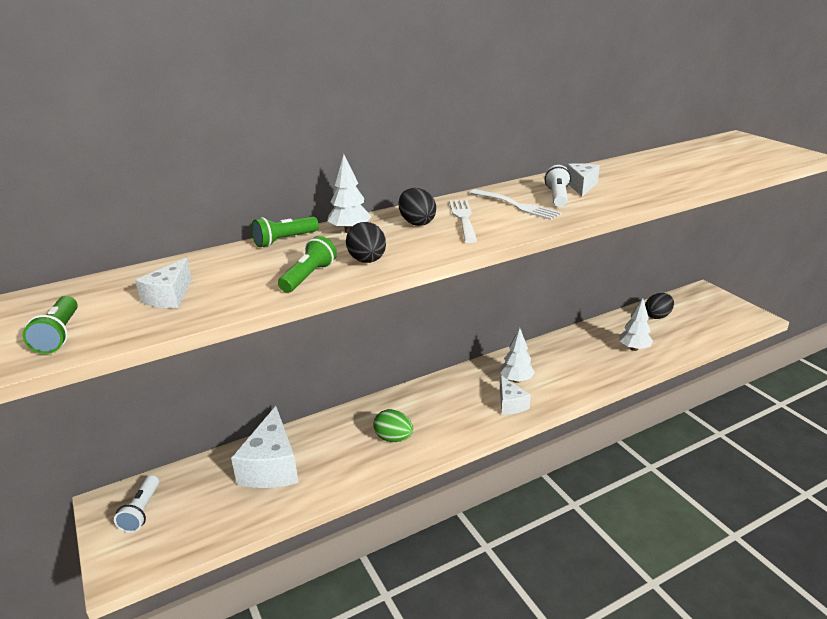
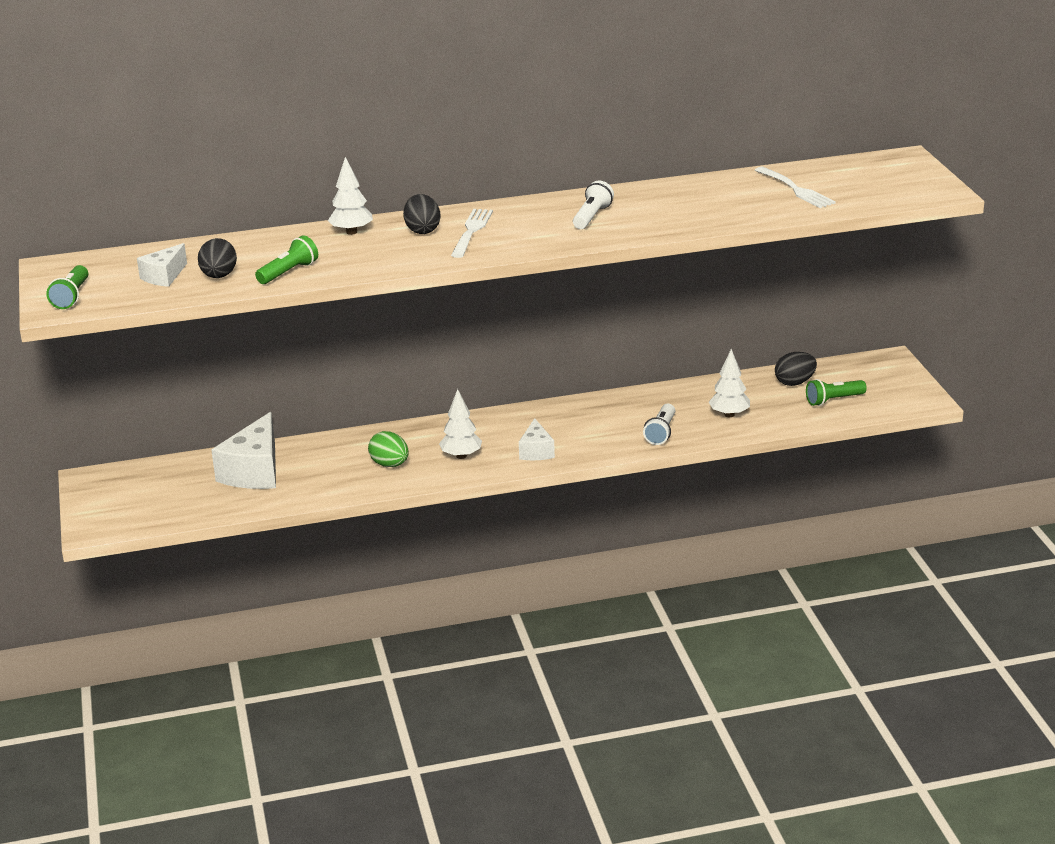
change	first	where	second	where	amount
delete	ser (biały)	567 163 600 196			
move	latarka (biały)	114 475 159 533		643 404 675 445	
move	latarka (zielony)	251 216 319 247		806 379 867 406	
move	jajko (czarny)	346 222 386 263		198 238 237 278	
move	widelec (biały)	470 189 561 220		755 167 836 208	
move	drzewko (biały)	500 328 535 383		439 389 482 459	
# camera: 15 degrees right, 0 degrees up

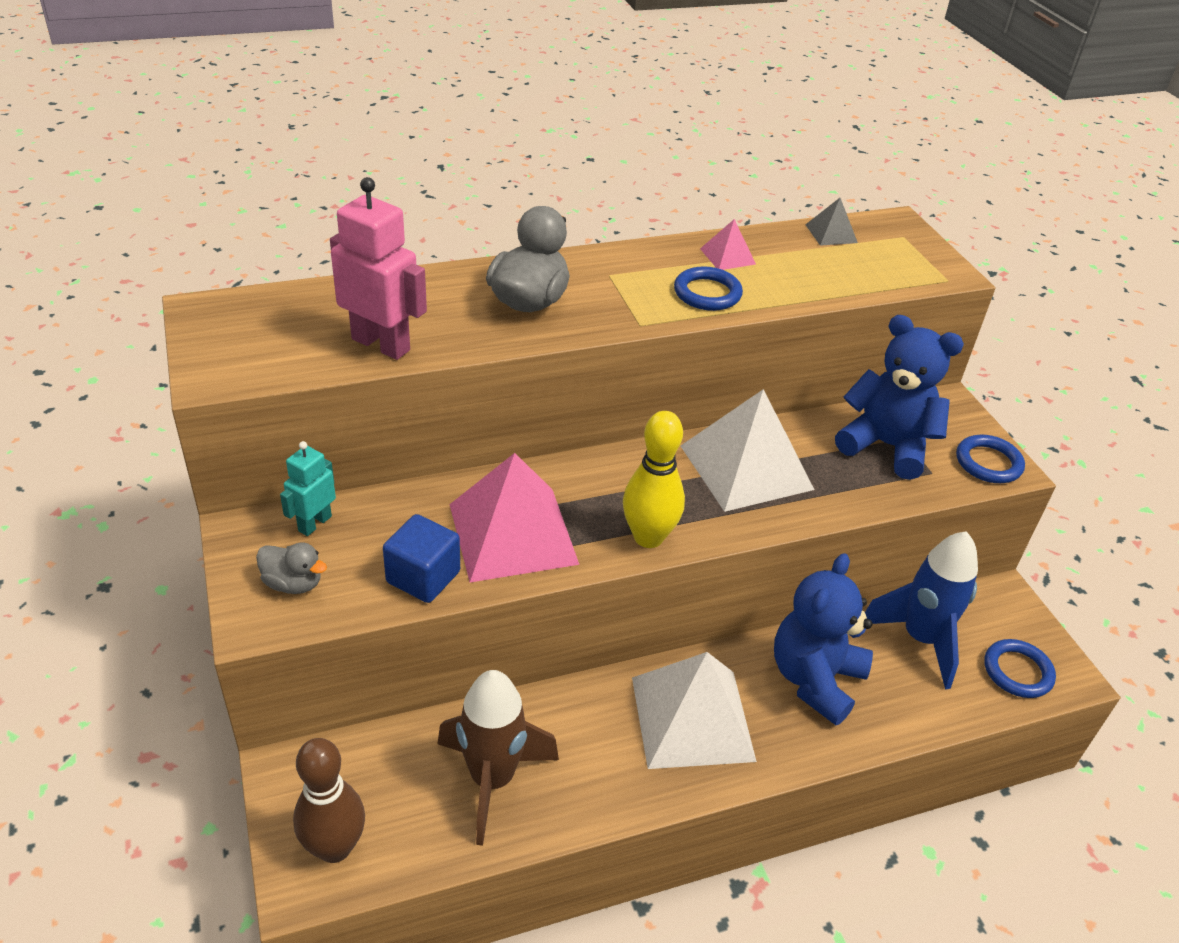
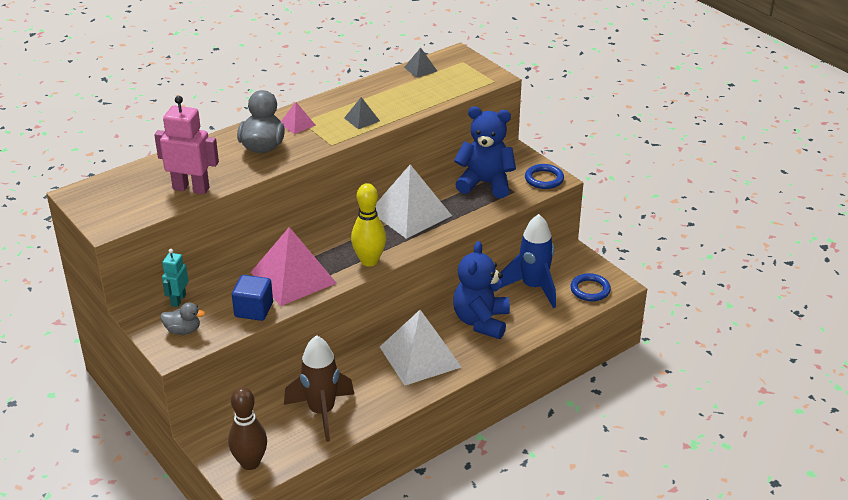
change	first	where	second	where	amount
move	piramida (różowy)	700 219 756 270		281 102 316 134	
replace	pierścień (niebieski)	674 266 743 311	piramida (szary)	344 97 380 129	
# camera: 15 degrees left, 5 degrees down

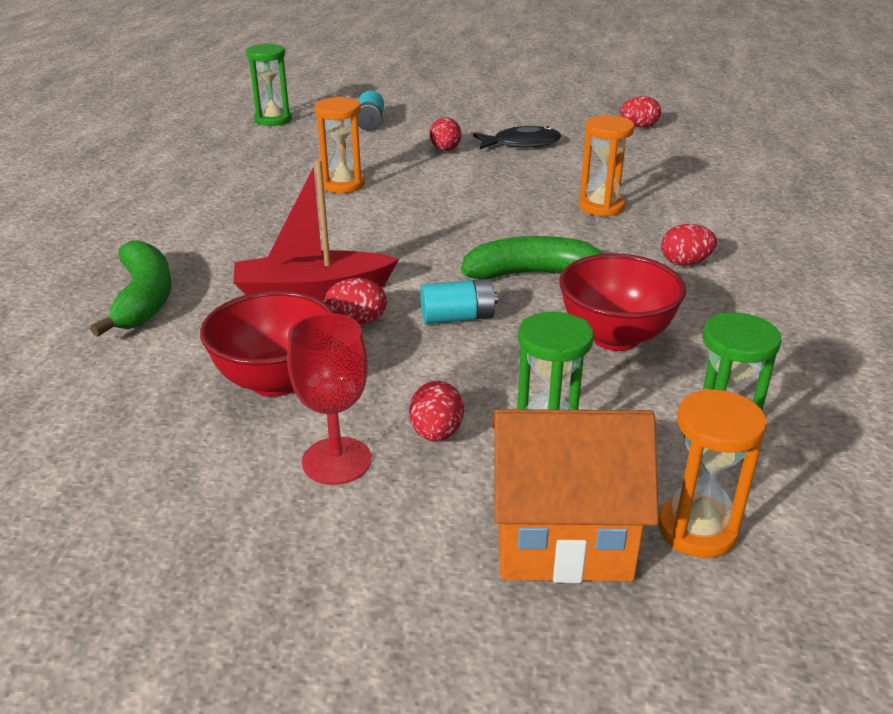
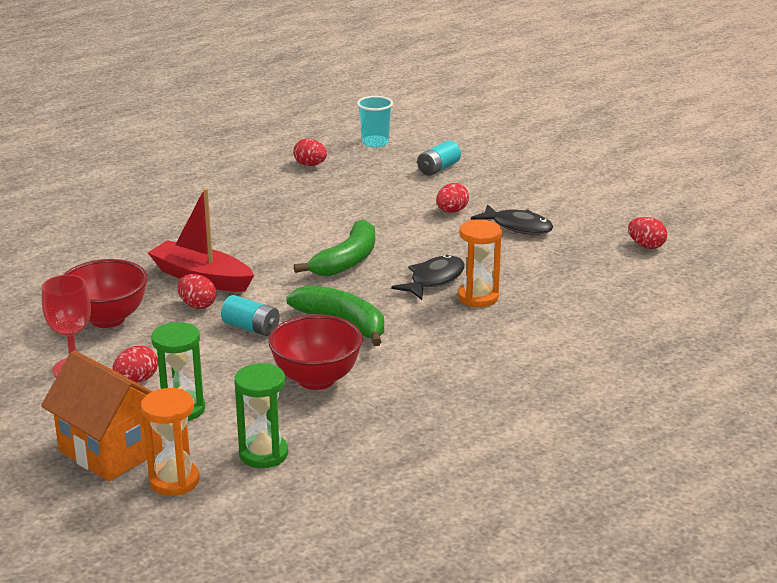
change	first	where	second	where	amount
delete	klepsydra (pomarańczowy)	315 97 365 193			
insert			ryba (czarny)	391 255 465 300	
move	banan (zielony)	90 240 172 337		294 219 375 277	
move	jajko (czerwony)	661 224 717 266		293 138 327 166	
replace	klepsydra (zielony)	246 44 292 126	szklanka (turkusowy)	357 96 393 148	
# camera: 40 degrees right, 5 degrees down

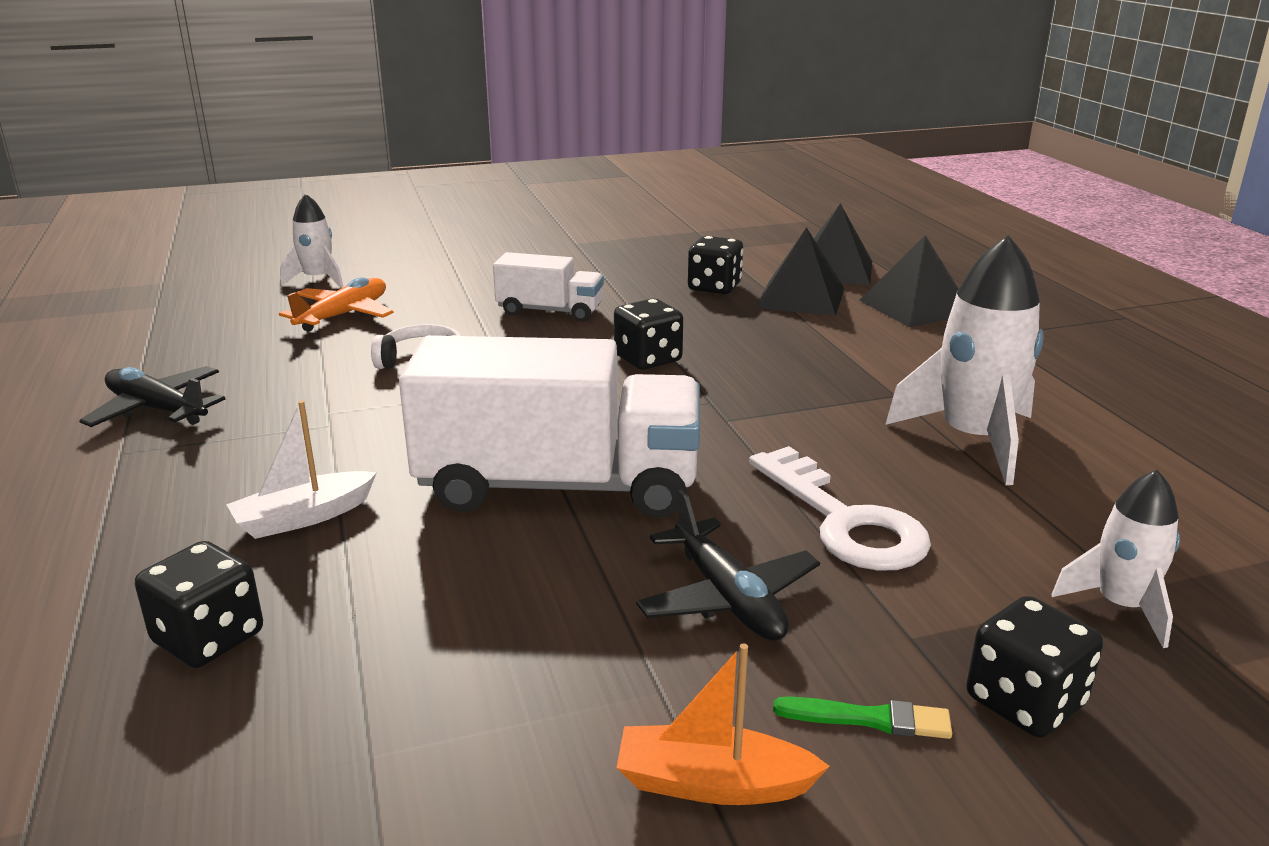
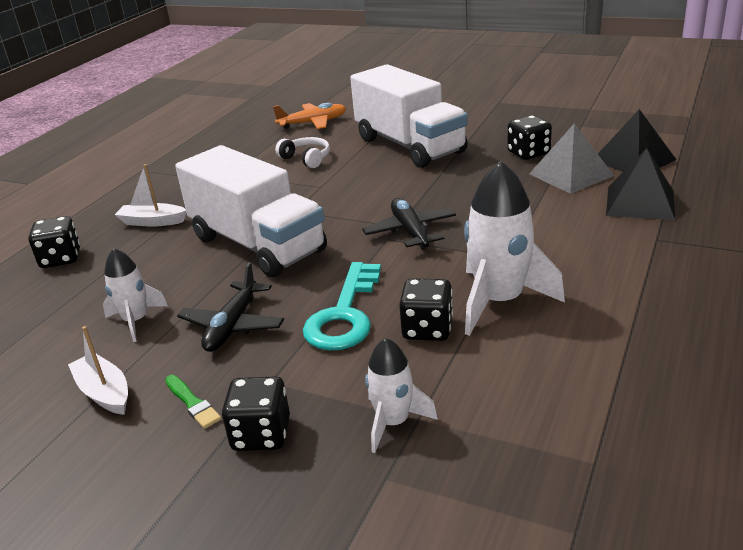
change	first	where	second	where	amount
move	samolot (czarny)	79 366 226 427		362 198 456 250	
move	rakieta (biały)	280 193 344 287		103 248 168 342	
move	kostka do gry (czarny)	614 299 683 370		399 278 453 341	
recolor	łódka (pomarańczowy)	617 644 830 805	łódka (biały)	68 326 128 415	
recolor	klucz (biały)	749 446 931 571	klucz (turkusowy)	303 262 381 351	
recolor	piramida (czarny)	755 227 845 316	piramida (szary)	529 124 614 194	
resize	ciężarówka (biały)	493 252 604 322		350 64 468 168	x1.91
# camera: 45 degrees right, 5 degrees up

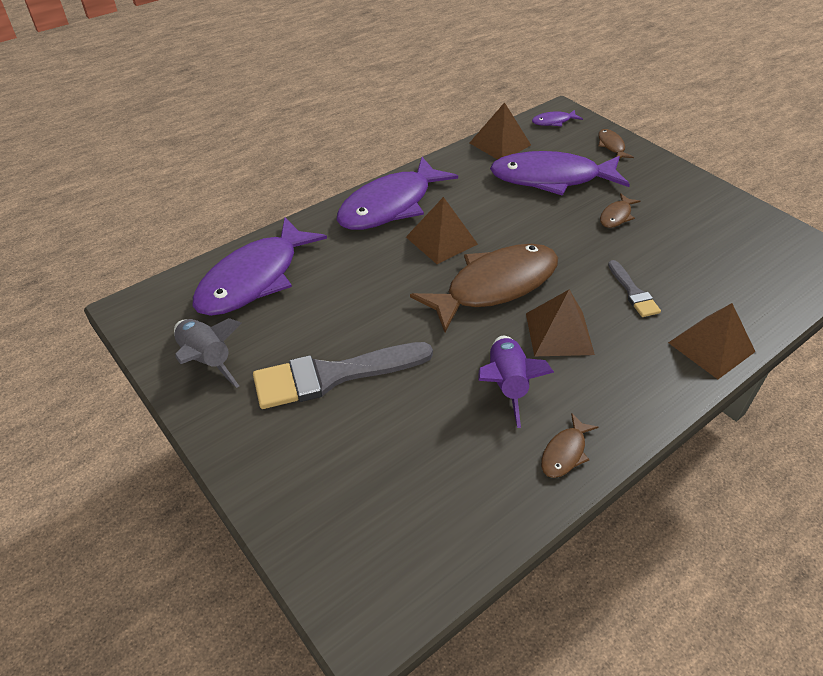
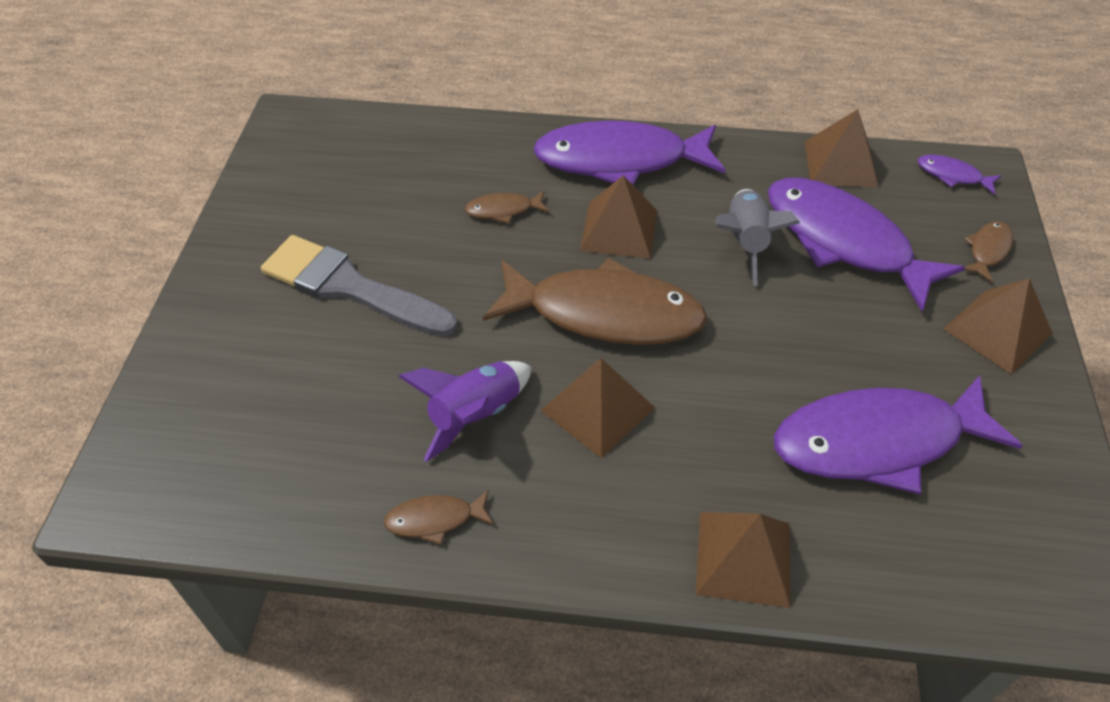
change	first	where	second	where	amount
delete	pędzel (szary)	608 260 661 317			
insert			piramida (brązowy)	944 278 1052 374	
move	rakieta (szary)	174 318 242 388		715 189 800 286	
move	ryba (fioletowy)	193 218 327 316		774 375 1023 494	
move	ryba (brązowy)	600 193 640 228		465 191 549 224	
# camera: 45 degrees right, 5 degrees up

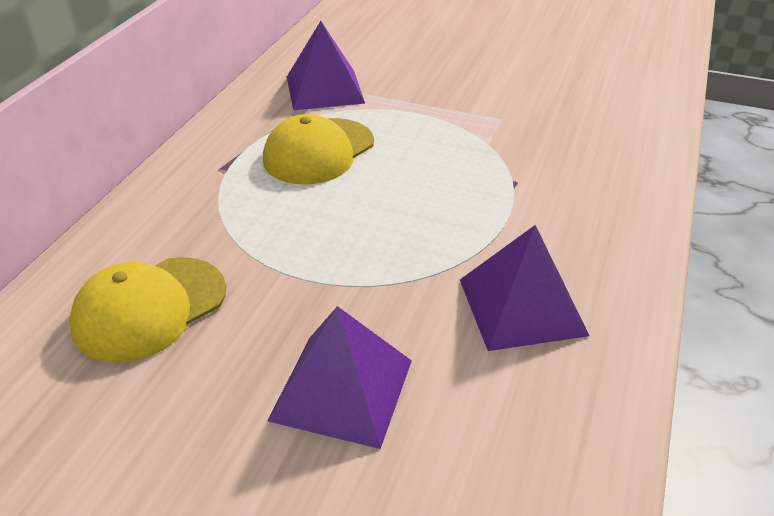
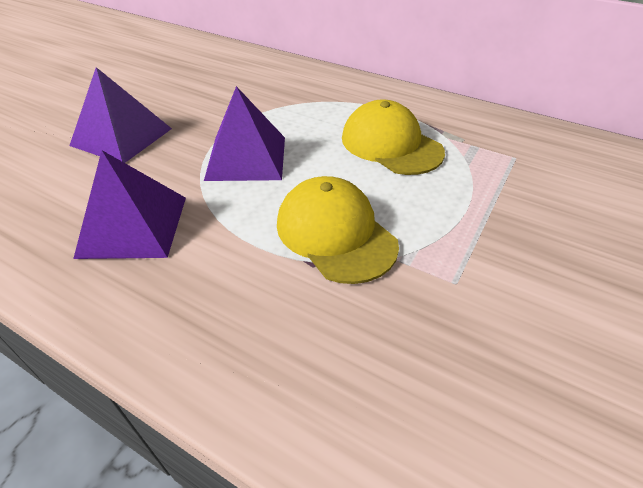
change	first	where	second	where	amount
move	czapka (żółty)	69 257 226 363		277 176 399 284	
move	piramida (fioletowy)	287 21 365 110		204 86 285 181	
# camera: 100 degrees right, 5 degrees up

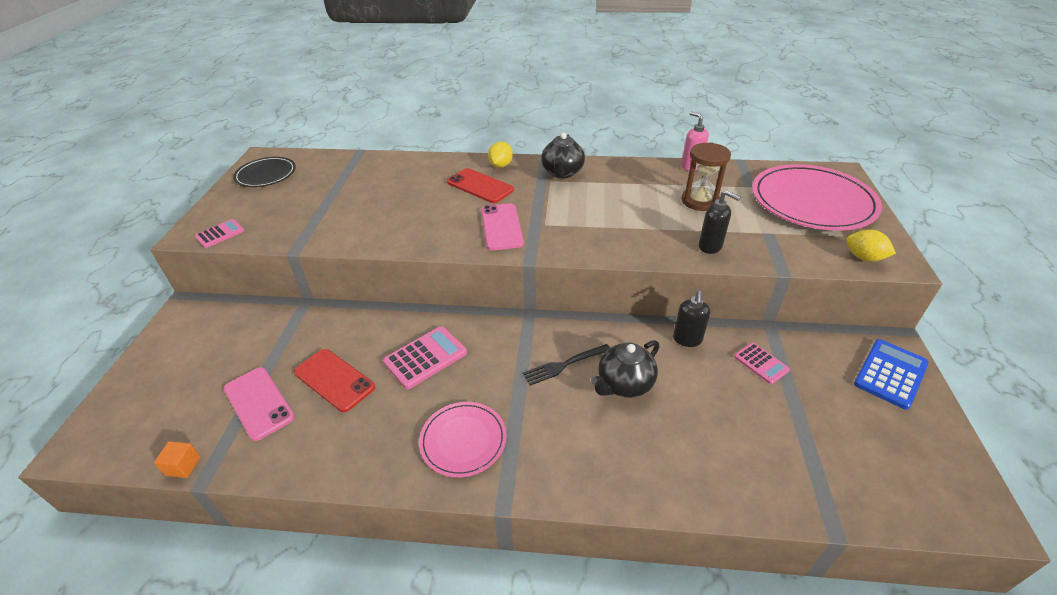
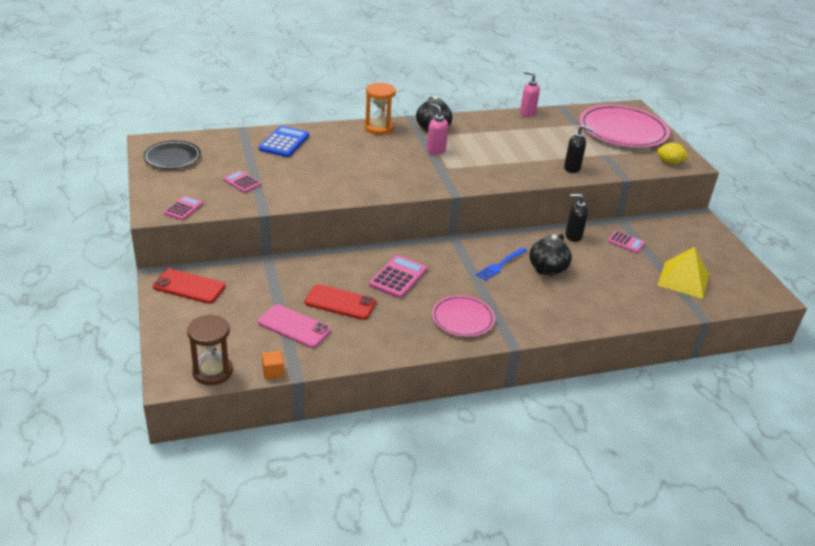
change	first	where	second	where	amount
delete	telefon (różowy)	481 203 524 250			
insert			kalkulator (różowy)	223 171 261 193	
insert			dozownik mydła (różowy)	427 104 448 155	
insert			piramida (żółty)	658 247 709 299	
move	telefon (czerwony)	447 168 514 203		153 269 225 304	
move	klepsydra (brązowy)	682 143 731 211		187 314 233 385	
move	kalkulator (niebieski)	854 339 929 410		259 126 309 157	
replace	cytryna (żółty)	488 142 513 168	klepsydra (pomarańczowy)	365 83 396 135	
recolor	widelec (czarny)	523 344 610 386	widelec (niebieski)	476 247 527 281	
rotate	dozownik mydła (czarny)	673 290 710 347		565 194 588 242	105 degrees clockwise
# camera: 25 degrees left, 5 degrees down

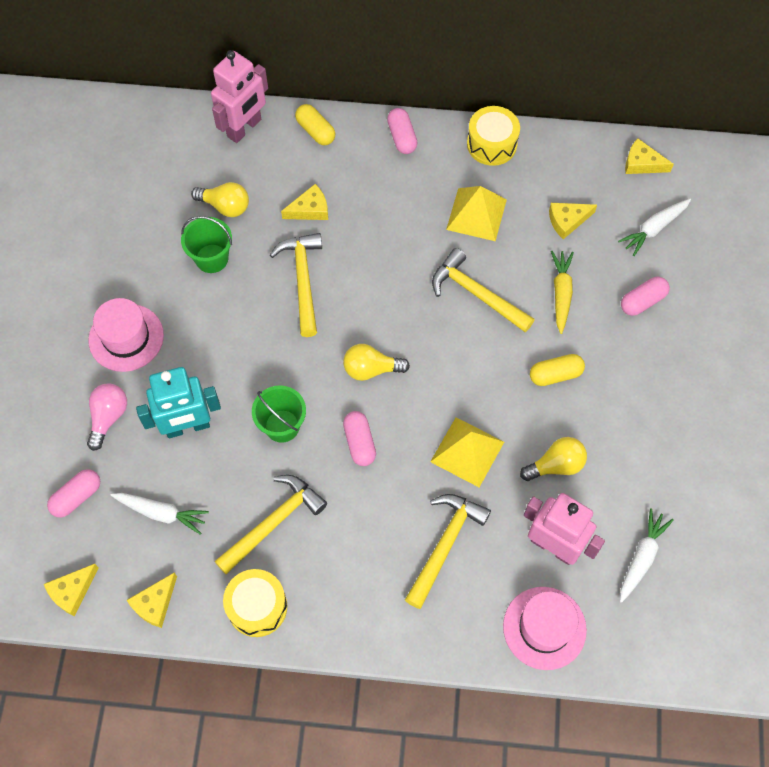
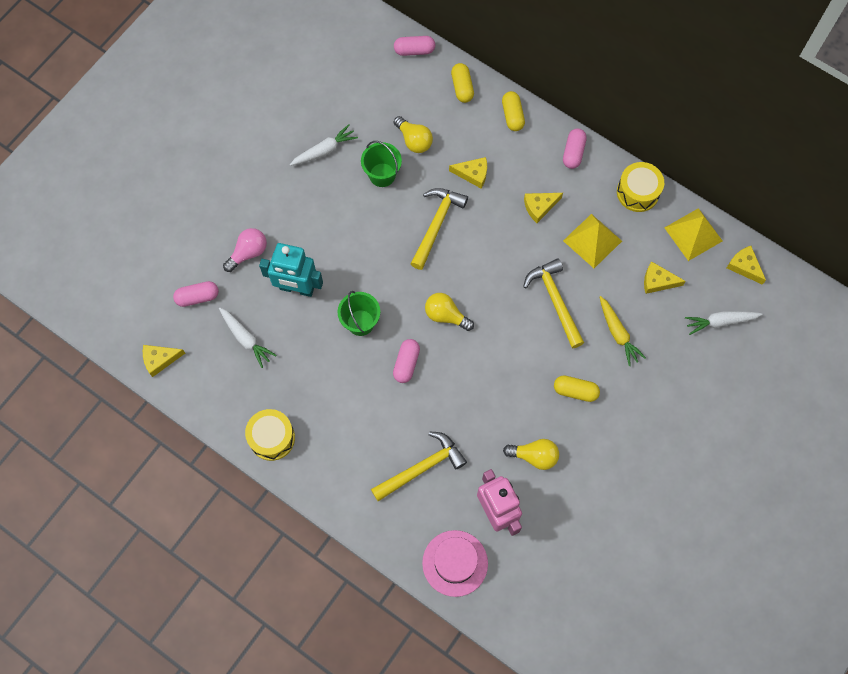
change	first	where	second	where	amount
delete	kapelusz (różowy)	88 298 164 372			
delete	młotek (żółty)	214 475 327 574			
move	ser (żółty)	127 572 177 628		524 193 563 223	
move	piramida (żółty)	430 417 504 487		665 208 722 261	
move	marchewka (biały)	620 508 674 603		290 124 358 166	
move	kapsułka (różowy)	621 277 670 316		394 36 436 56	
replace	robot (różowy)	211 50 268 143	kapsułka (żółty)	451 63 474 103	
rotate	marchewka (żółty)	551 251 574 334		600 296 646 366	120 degrees clockwise
# camera: 30 degrees right, 5 degrees up

